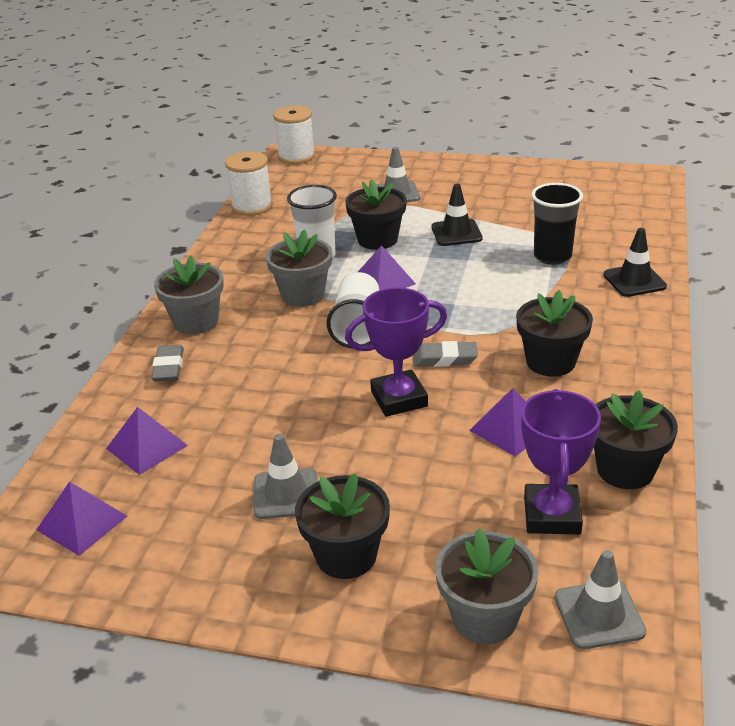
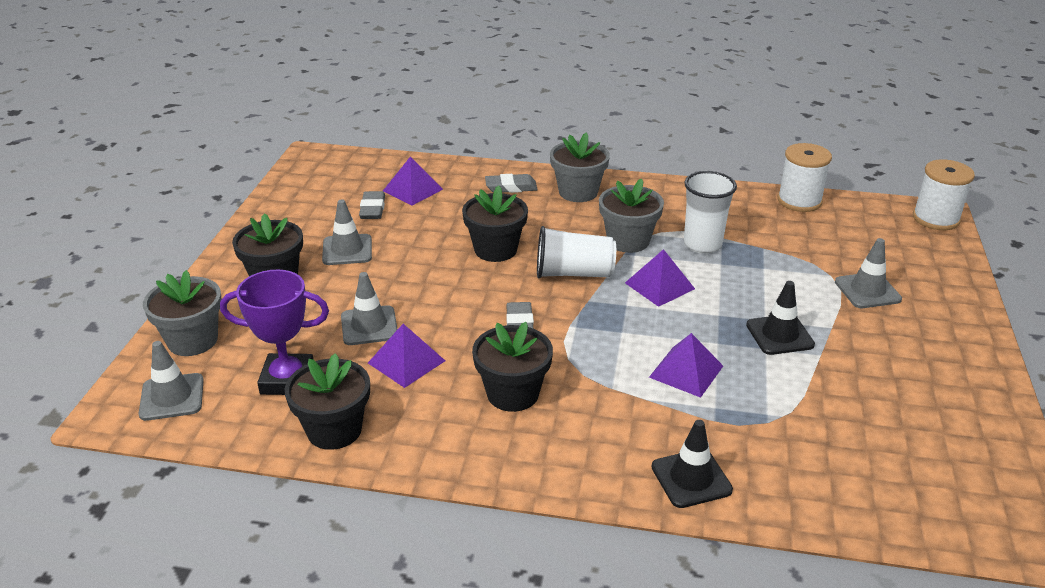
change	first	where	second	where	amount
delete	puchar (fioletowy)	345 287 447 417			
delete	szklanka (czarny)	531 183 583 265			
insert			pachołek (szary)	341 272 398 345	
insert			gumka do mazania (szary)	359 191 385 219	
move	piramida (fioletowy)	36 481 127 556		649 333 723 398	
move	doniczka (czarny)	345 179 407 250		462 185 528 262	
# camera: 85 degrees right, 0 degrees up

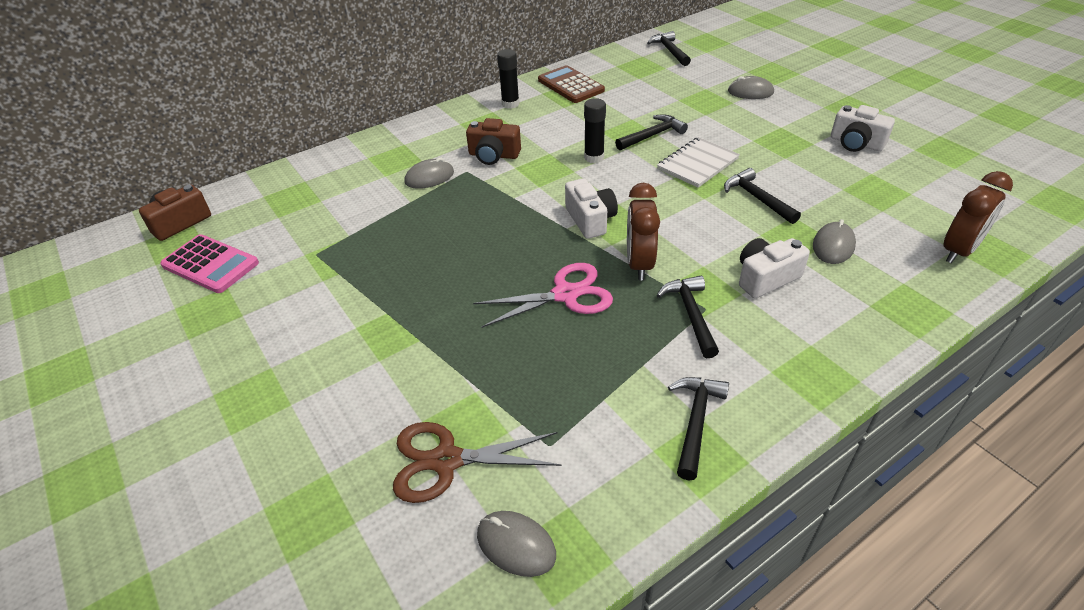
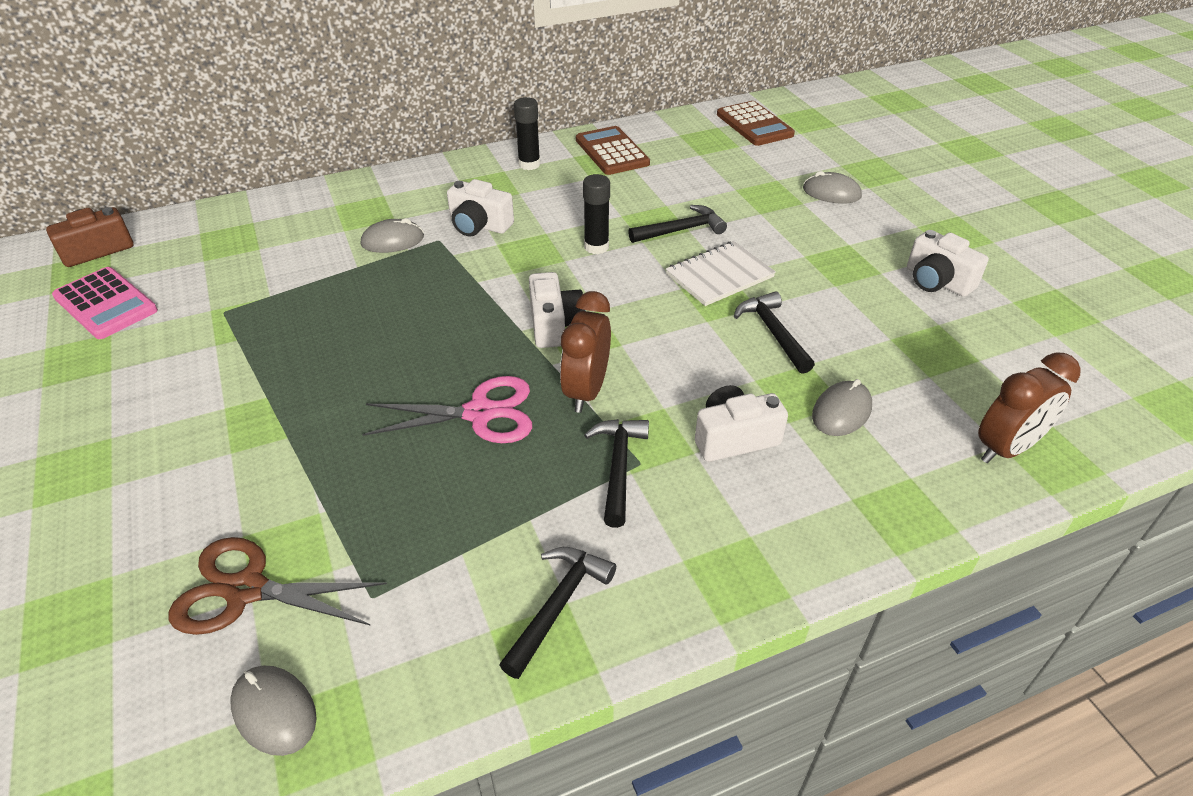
change	first	where	second	where	amount
replace	młotek (czarny)	647 31 691 66	kalkulator (brązowy)	717 101 795 146	
recolor	aparat fotograficzny (brązowy)	466 118 521 165	aparat fotograficzny (biały)	447 179 514 237	
# camera: 10 degrees right, 0 degrees up

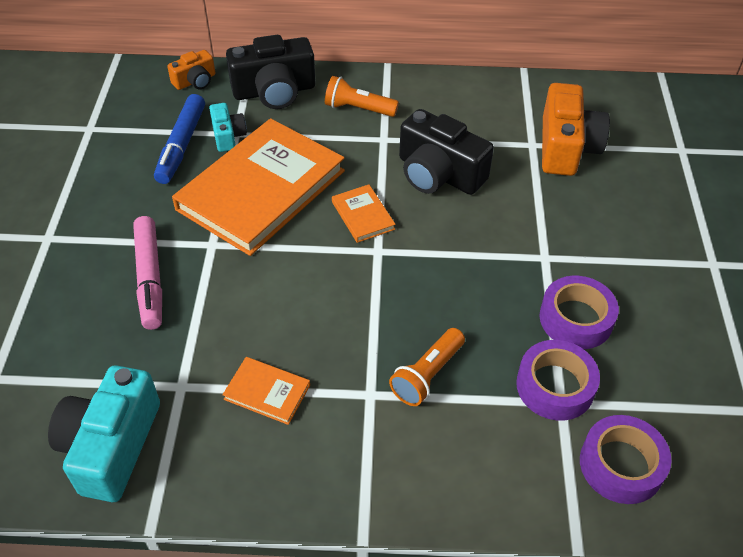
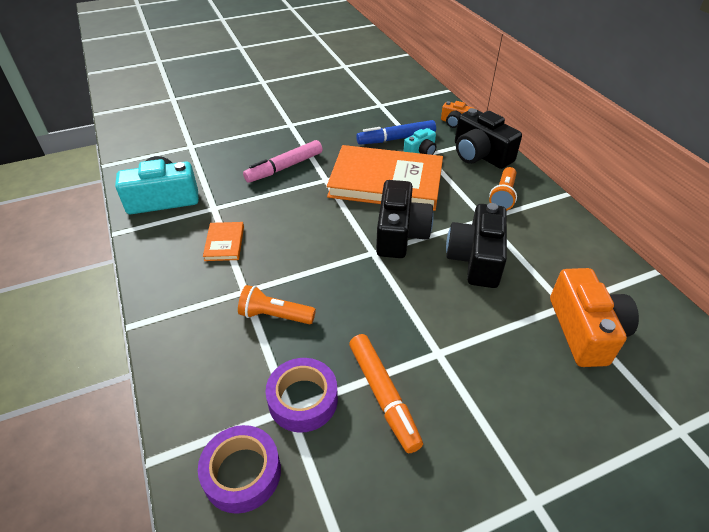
change	first	where	second	where	amount
replace	książka (pomarańczowy)	332 185 396 243	aparat fotograficzny (czarny)	376 180 434 258	
replace	taśma klejąca (fioletowy)	539 276 619 349	flamaster (pomarańczowy)	349 334 423 453	
rotate	latarka (pomarańczowy)	325 76 399 117		489 167 517 211	150 degrees counterclockwise
rotate	aparat fotograficzny (pomarańczowy)	542 83 610 176		550 268 639 367	75 degrees counterclockwise
# camera: 65 degrees right, 5 degrees down

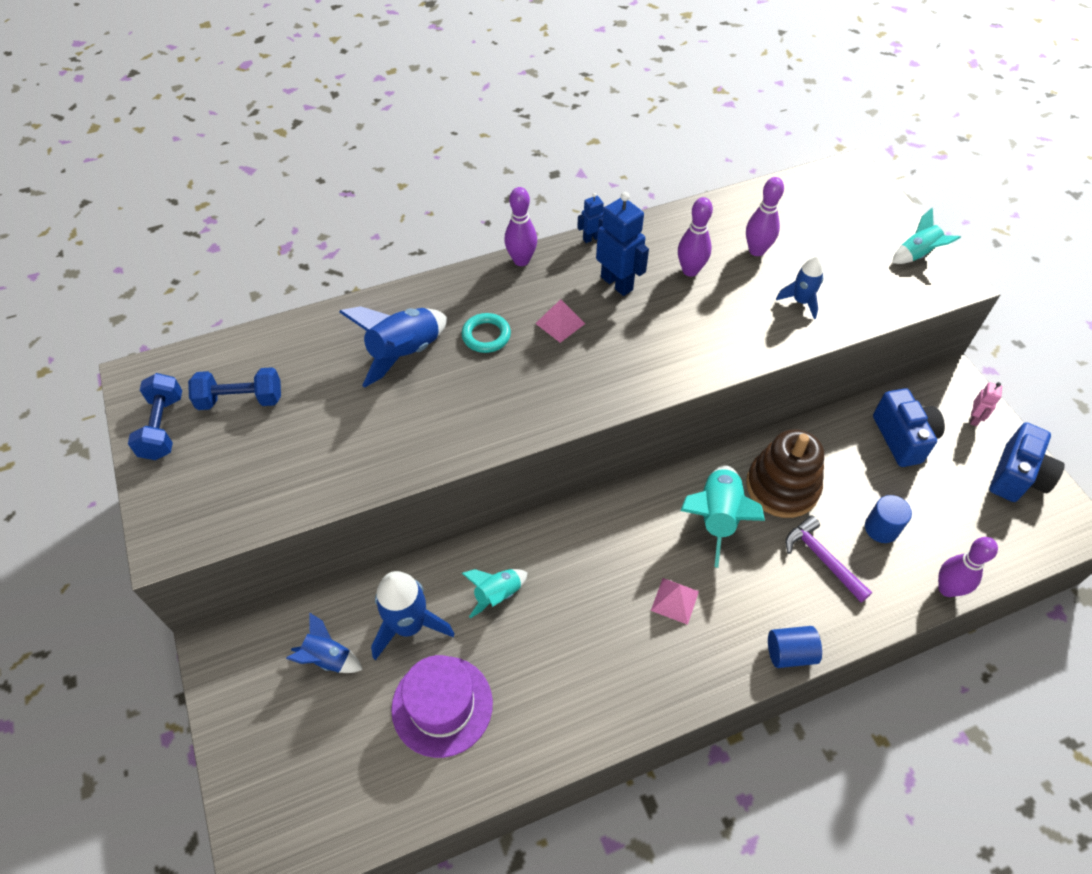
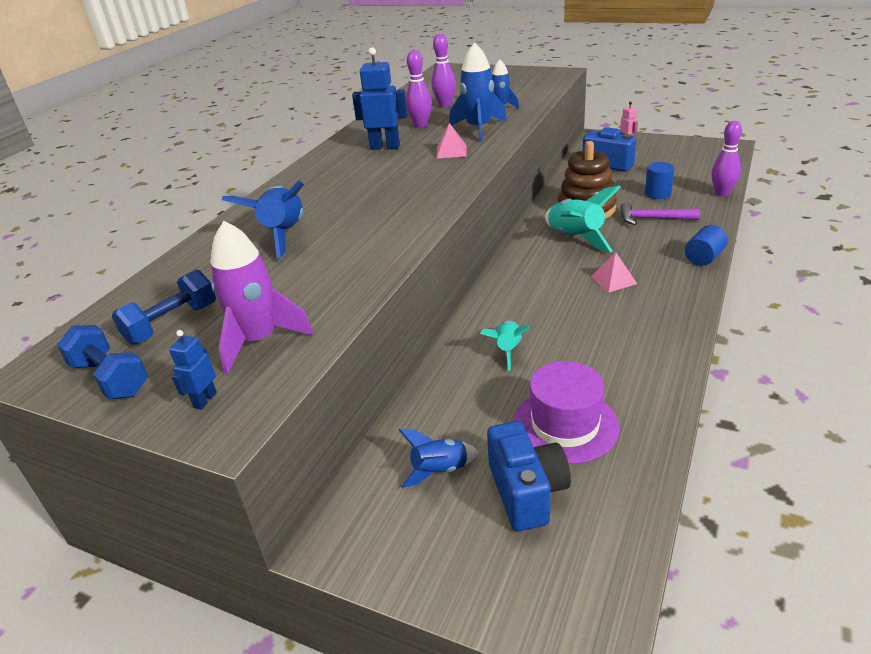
change	first	where	second	where	amount
delete	pierścień (turkusowy)	462 313 511 353			
delete	kręgiel (fioletowy)	504 187 537 266			
delete	rakieta (turkusowy)	892 208 961 264			
insert			rakieta (fioletowy)	210 221 313 374	
move	rakieta (niebieski)	371 571 455 660		449 42 507 142	
move	piramida (różowy)	535 299 585 343		436 123 466 159	
move	robot (niebieski)	577 193 604 243		169 330 217 410	
move	aparat fotograficzny (niebieski)	990 422 1065 502		487 421 571 531	
# camera: 40 degrees left, 20 degrees down

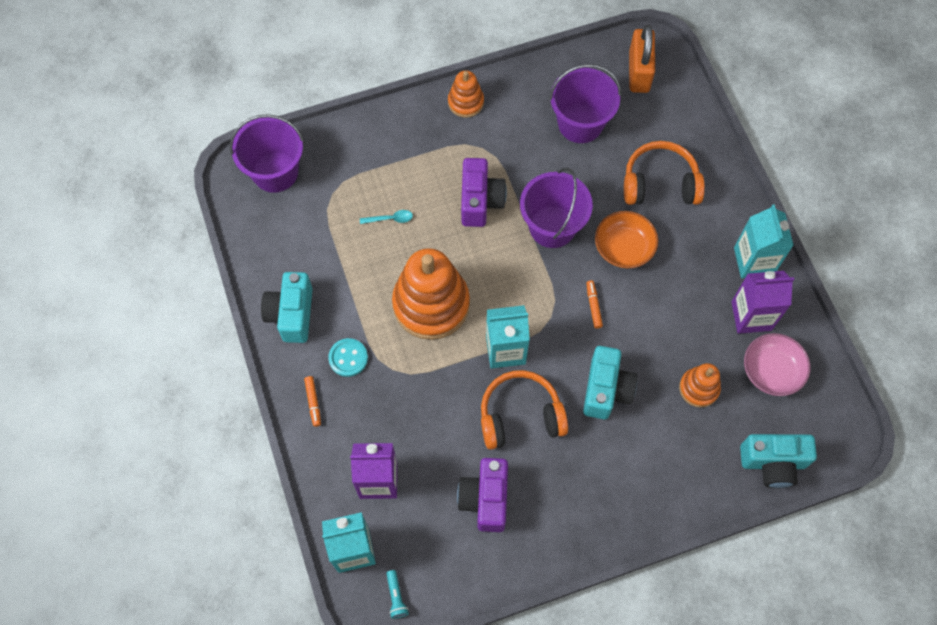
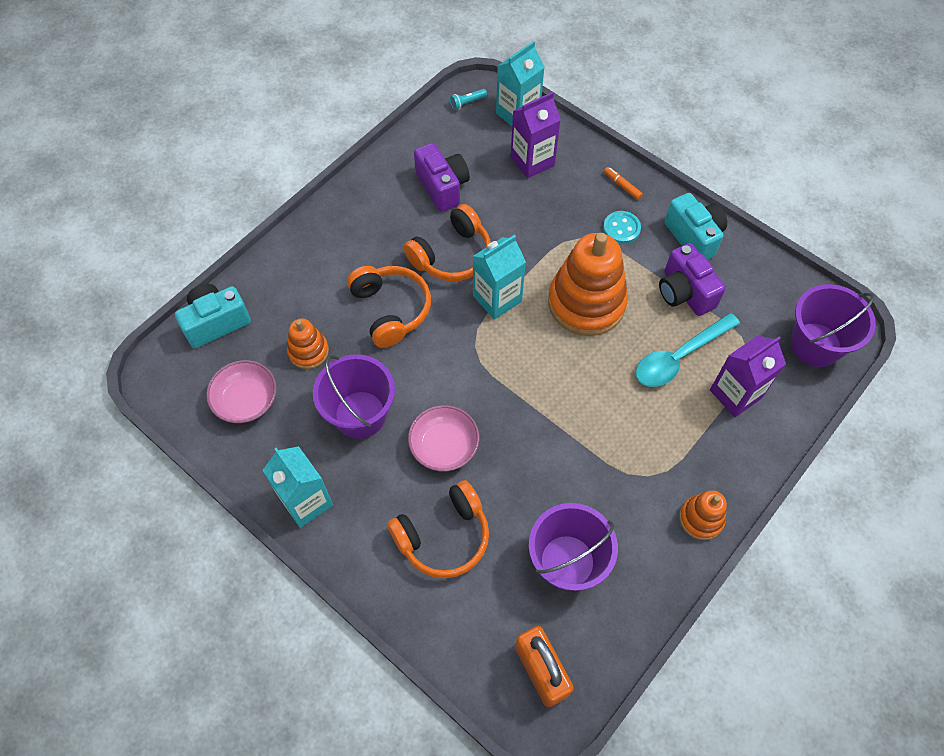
change	first	where	second	where	amount
delete	flamaster (pomarańczowy)	586 281 603 329			
move	aparat fotograficzny (fioletowy)	461 158 507 227		659 243 726 316	
move	wiadro (fioletowy)	520 168 593 248		313 354 395 439	
move	karton mleka (fioletowy)	731 271 794 334		710 335 786 417	
replace	aparat fotograficzny (turkusowy)	583 346 637 419	słuchawki (pomarańczowy)	347 266 431 348	
recolor	miska (pomarańczowy)	595 211 658 269	miska (różowy)	408 405 479 471	
rotate	latarka (turkusowy)	386 570 409 619		450 89 487 110	75 degrees counterclockwise
resize	łyżka (turkusowy)	360 210 413 224		636 313 740 387	x2.26
# camera: 150 degrees right, 5 degrees down

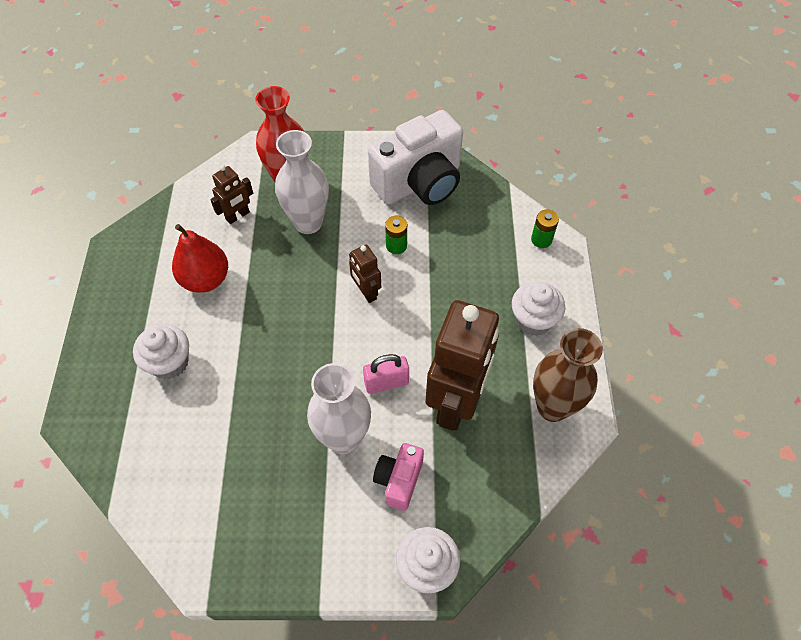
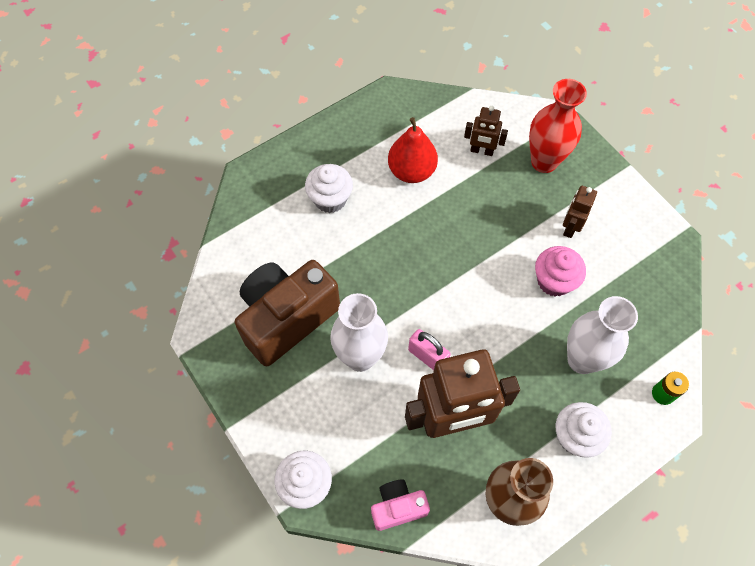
change	first	where	second	where	amount
delete	aparat fotograficzny (biały)	368 110 463 205			
insert			aparat fotograficzny (brązowy)	235 260 340 366	
move	wazon (biały)	275 130 329 234		567 296 638 374	
move	robot (brązowy)	349 244 381 303		563 186 597 238	
move	aparat fotograficzny (różowy)	373 443 424 511		371 479 430 531	
replace	bateria (zielony)	385 216 407 254	muffinka (różowy)	535 246 586 297	
# camera: 55 degrees right, 5 degrees up

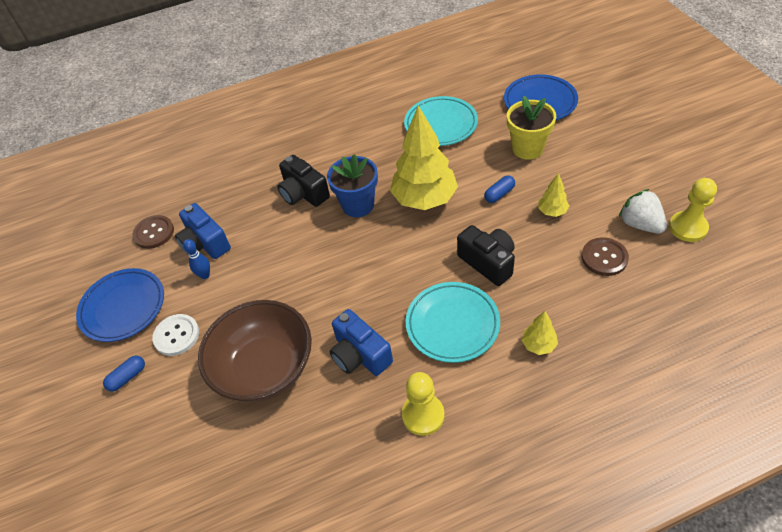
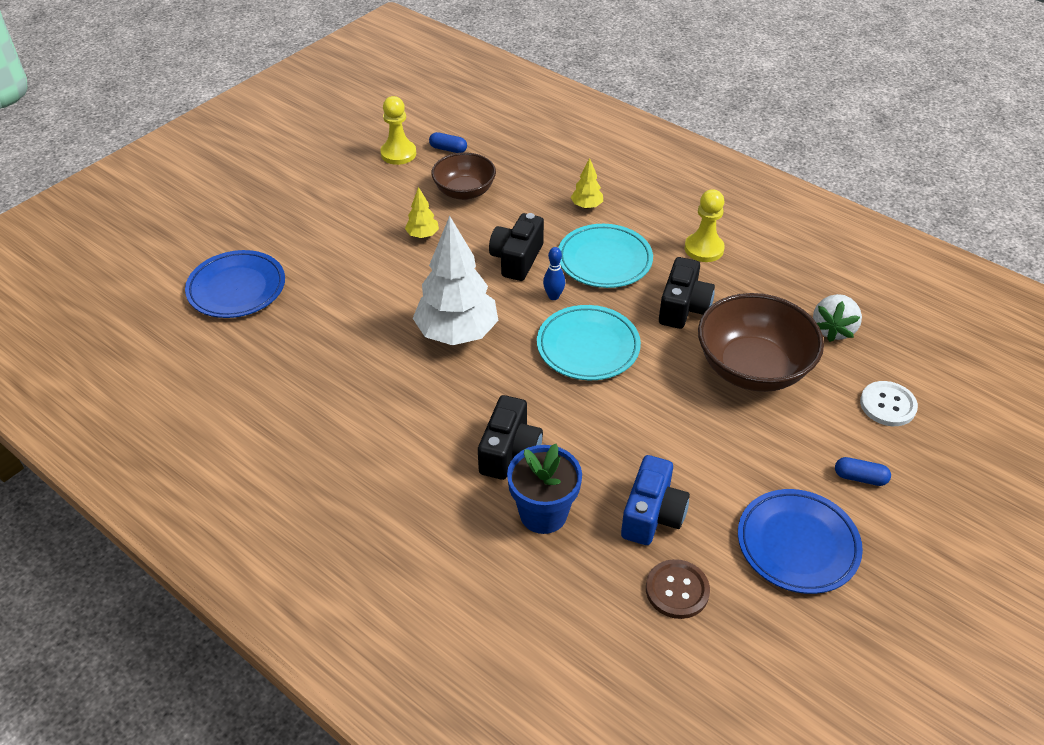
change	first	where	second	where	amount
delete	doniczka (żółty)	507 96 556 160			
move	guzik (biały)	152 314 199 356		860 381 918 426	
move	kręgiel (niebieski)	183 239 210 279		543 247 565 300	
move	doniczka (niebieski)	327 154 378 217		507 444 582 534	
move	talerz (turkusowy)	404 96 478 146		537 305 641 380	
move	kapsułka (niebieski)	484 176 515 203		429 132 467 153	
move	truskawka (biały)	619 189 667 234		813 294 862 342	
replace	guzik (brązowy)	581 237 629 276	miska (brązowy)	431 152 496 200	
recolor	aparat fotograficzny (niebieski)	329 309 393 376	aparat fotograficzny (czarny)	659 257 715 329	
recolor	drzewko (żółty)	390 106 458 210	drzewko (biały)	413 216 498 345	
# camera: 125 degrees left, 5 degrees down

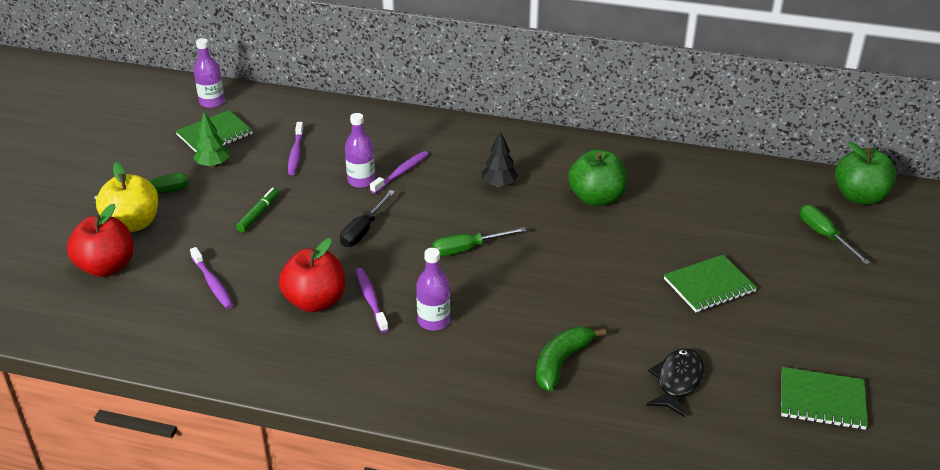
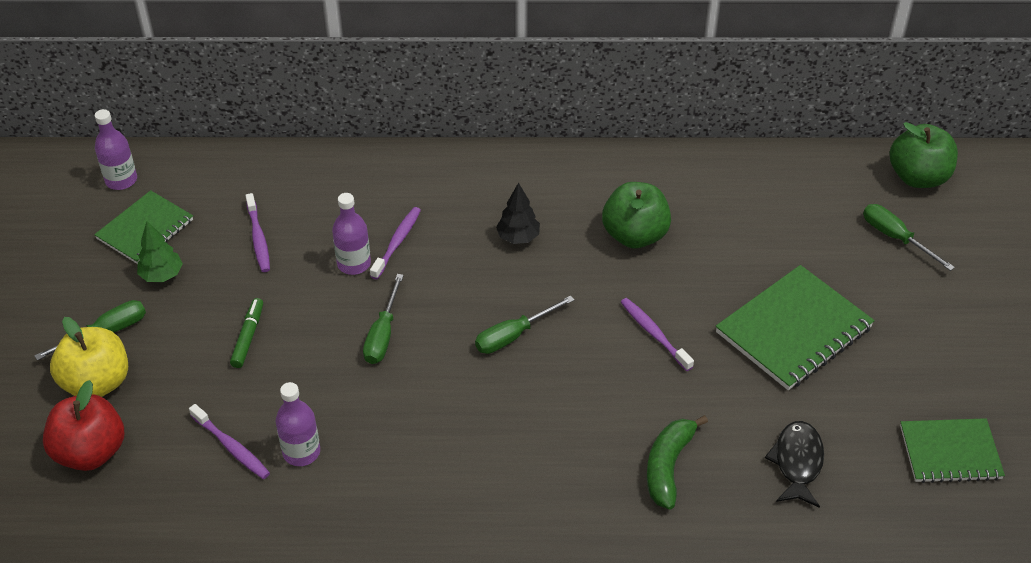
change	first	where	second	where	amount
delete	jabłko (czerwony)	279 238 345 312			
move	szczoteczka do zębów (fioletowy)	355 268 389 333		621 298 694 371	
move	butelka (fioletowy)	416 248 450 331		276 382 320 466	
recolor	śrubokręt (czarny)	340 190 395 247	śrubokręt (zielony)	363 274 404 364	
resize	zeszyt (zielony)	664 255 757 312		716 265 875 390	x1.53
# camera: 15 degrees left, 10 degrees up

